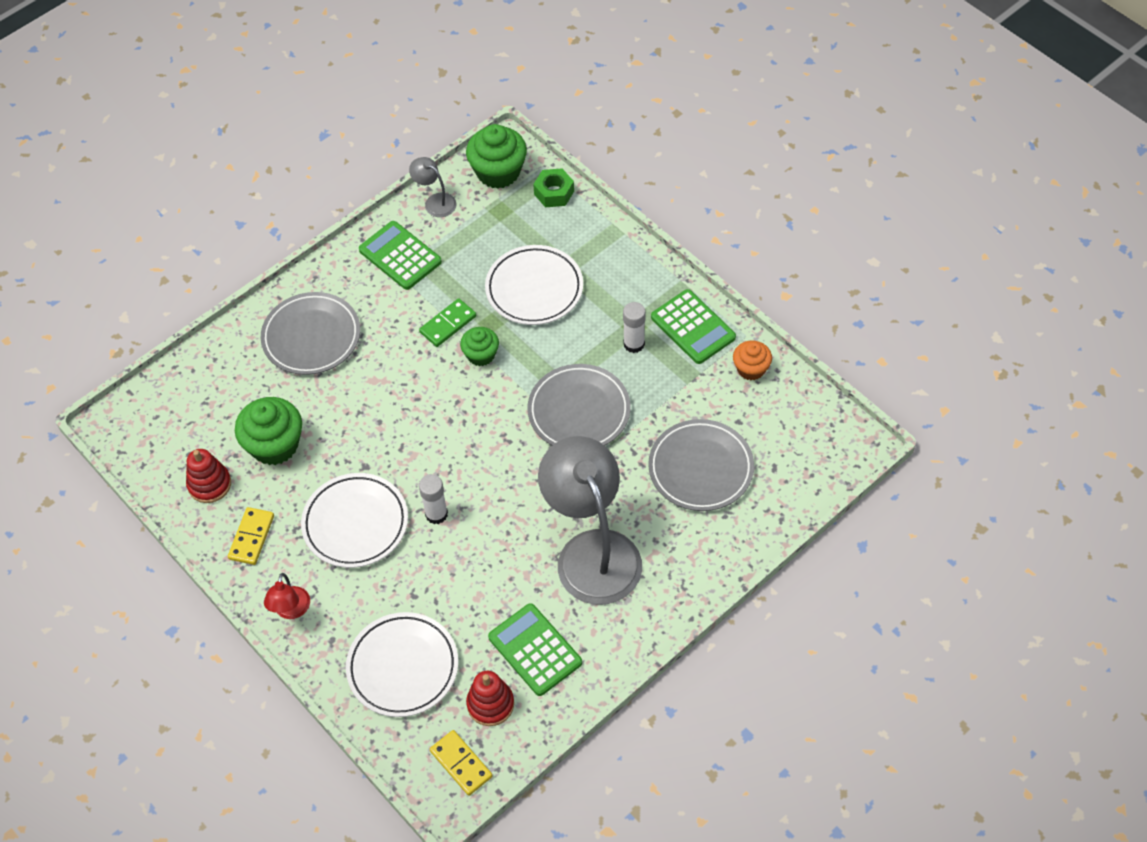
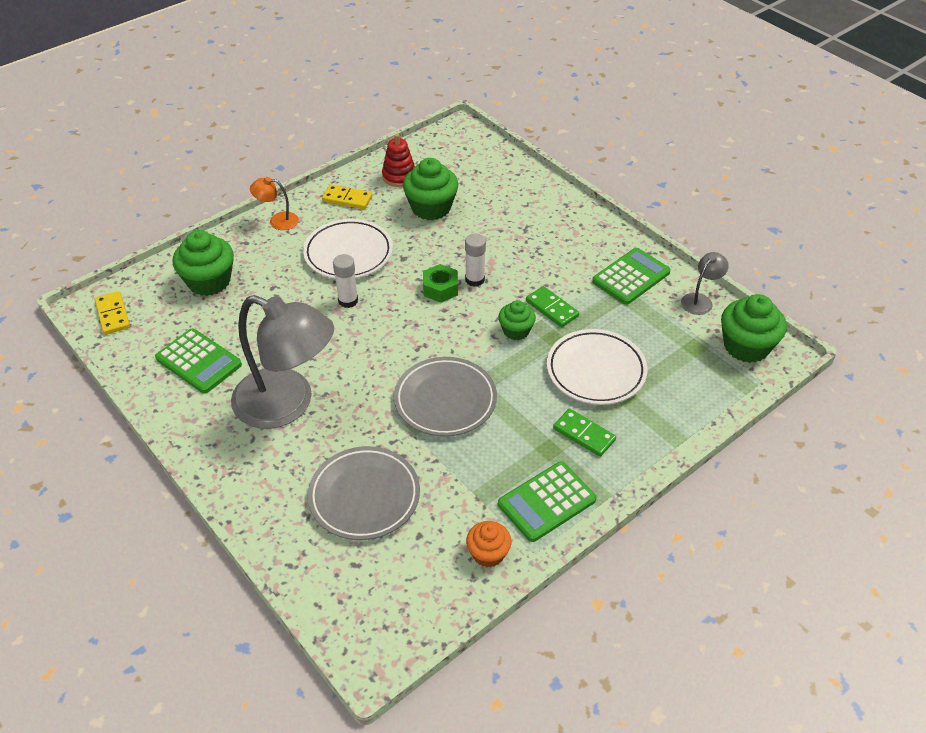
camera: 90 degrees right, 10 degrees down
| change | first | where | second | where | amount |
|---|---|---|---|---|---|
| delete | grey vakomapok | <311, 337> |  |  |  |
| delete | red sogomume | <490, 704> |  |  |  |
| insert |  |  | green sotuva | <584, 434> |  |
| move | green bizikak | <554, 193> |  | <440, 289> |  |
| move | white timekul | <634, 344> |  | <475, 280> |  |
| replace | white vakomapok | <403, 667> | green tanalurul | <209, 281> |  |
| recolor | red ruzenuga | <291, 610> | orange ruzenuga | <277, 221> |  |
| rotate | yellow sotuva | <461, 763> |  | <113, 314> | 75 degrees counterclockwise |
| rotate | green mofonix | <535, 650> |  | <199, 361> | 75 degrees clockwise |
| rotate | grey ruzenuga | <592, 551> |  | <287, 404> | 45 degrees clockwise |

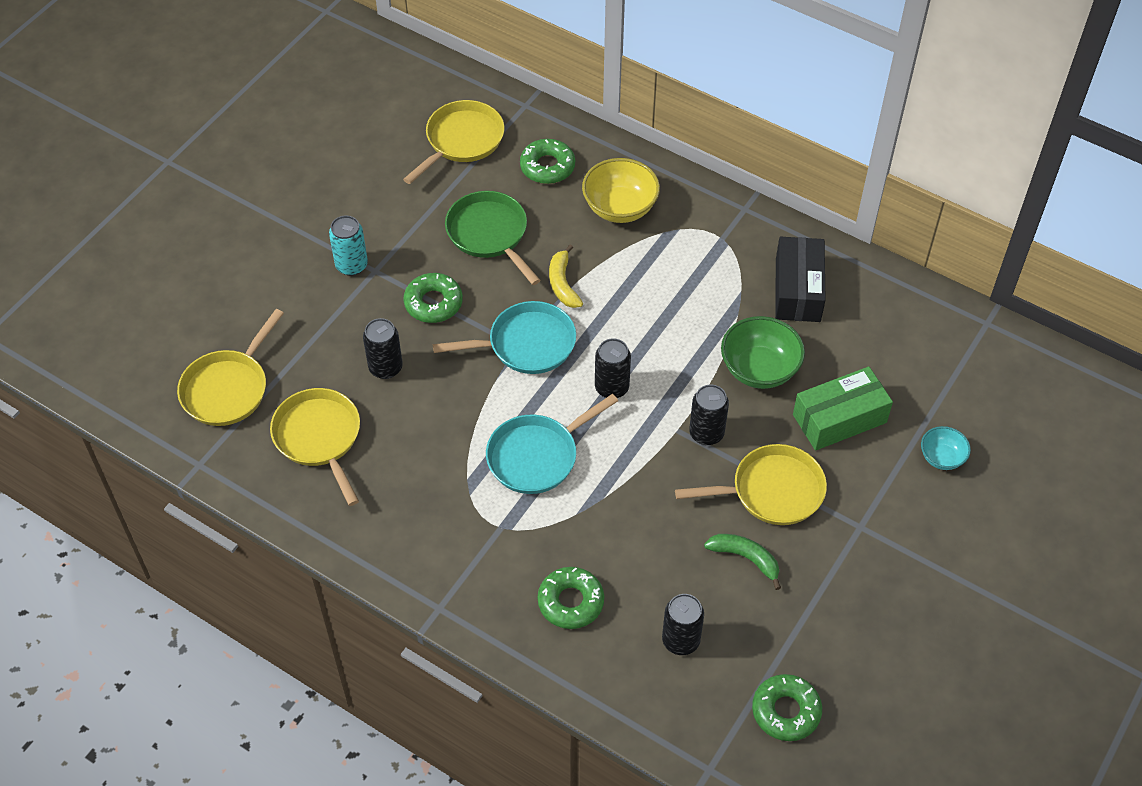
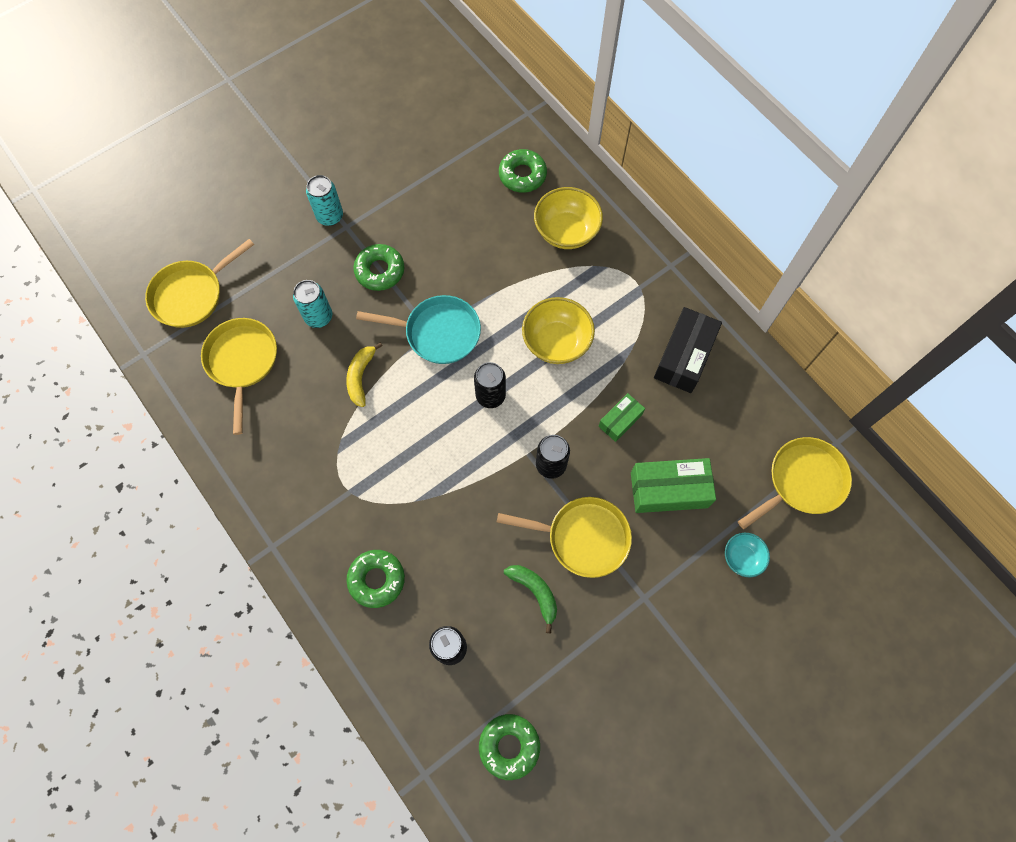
camera: 20 degrees right, 15 degrees up
| change | first | where | second | where | amount |
|---|---|---|---|---|---|
| delete | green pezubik | <490, 234> |  |  |  |
| delete | turquoise pezubik | <537, 456> |  |  |  |
| insert |  |  | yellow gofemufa | <556, 342> |  |
| move | yellow pezubik | <461, 141> |  | <802, 482> |  |
| move | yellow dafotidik | <563, 284> |  | <361, 377> |  |
| replace | green gofemufa | <759, 369> | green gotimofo | <620, 420> |  |
| recolor | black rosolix | <385, 368> | turquoise rosolix | <318, 317> |  |

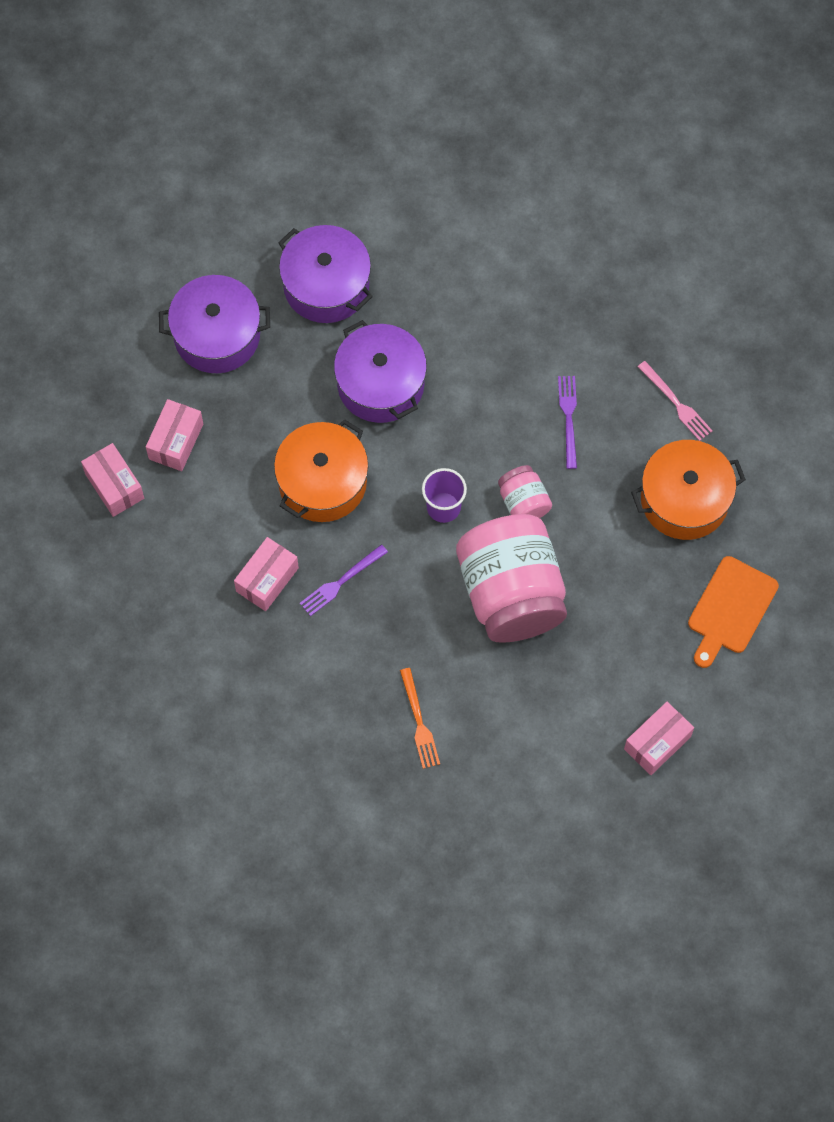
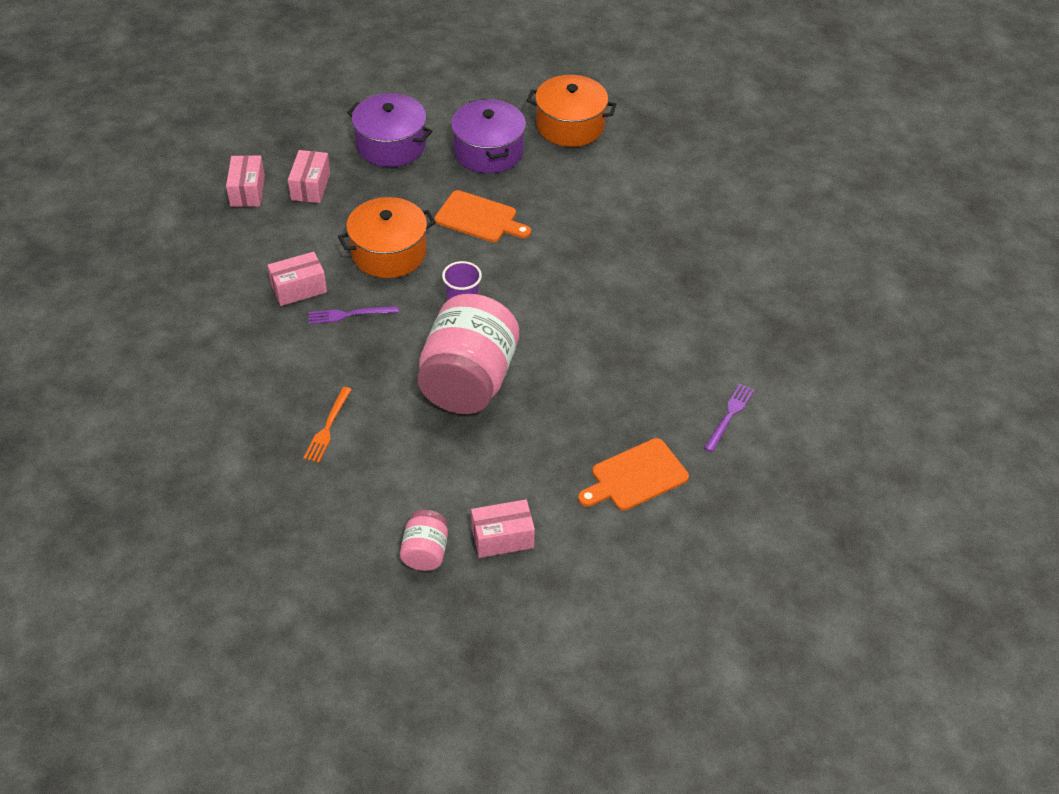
camera: 30 degrees right, 20 degrees down
| change | first | where | second | where | amount |
|---|---|---|---|---|---|
| delete | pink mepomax | <676, 403> |  |  |  |
| move | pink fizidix | <523, 502> |  | <425, 552> |  |
| move | purple mepomax | <568, 418> |  | <729, 415> |  |
| move | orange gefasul | <684, 499> |  | <570, 126> |  |
| replace | purple gefasul | <380, 384> | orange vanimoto | <479, 218> |  |
| rotate | pink gotimofo | <176, 441> |  | <310, 186> | 45 degrees counterclockwise |

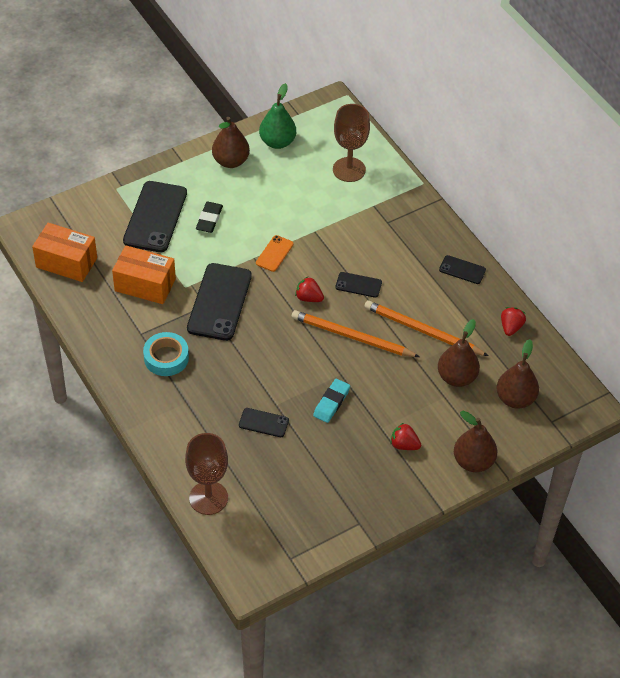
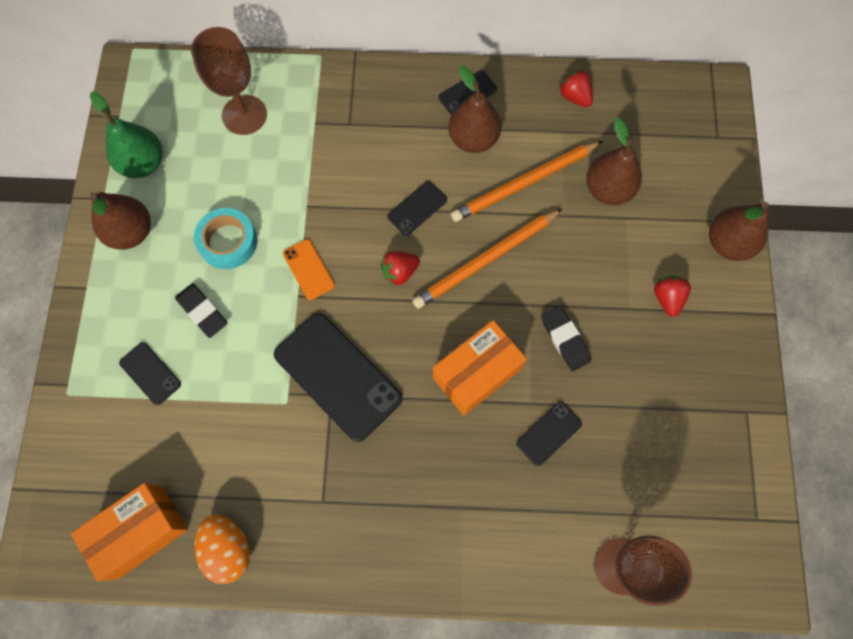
camera: 55 degrees left, 20 degrees up
| change | first | where | second | where | amount |
|---|---|---|---|---|---|
| insert |  |  | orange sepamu | <228, 549> |  |
| move | orange gotimofo | <145, 285> |  | <476, 373> |  |
| move | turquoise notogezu | <166, 358> |  | <228, 242> |  |
| move | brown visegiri | <515, 399> |  | <473, 139> |  |
| recolor | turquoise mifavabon | <331, 403> | black mifavabon | <565, 339> |  |
| rotate | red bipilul | <404, 445> |  | <667, 298> | 120 degrees clockwise |
| resize | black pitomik | <155, 217> |  | <150, 373> | x0.49 |

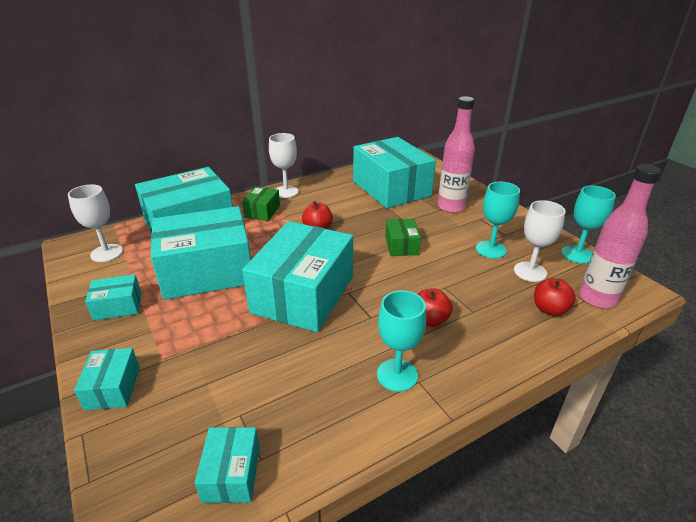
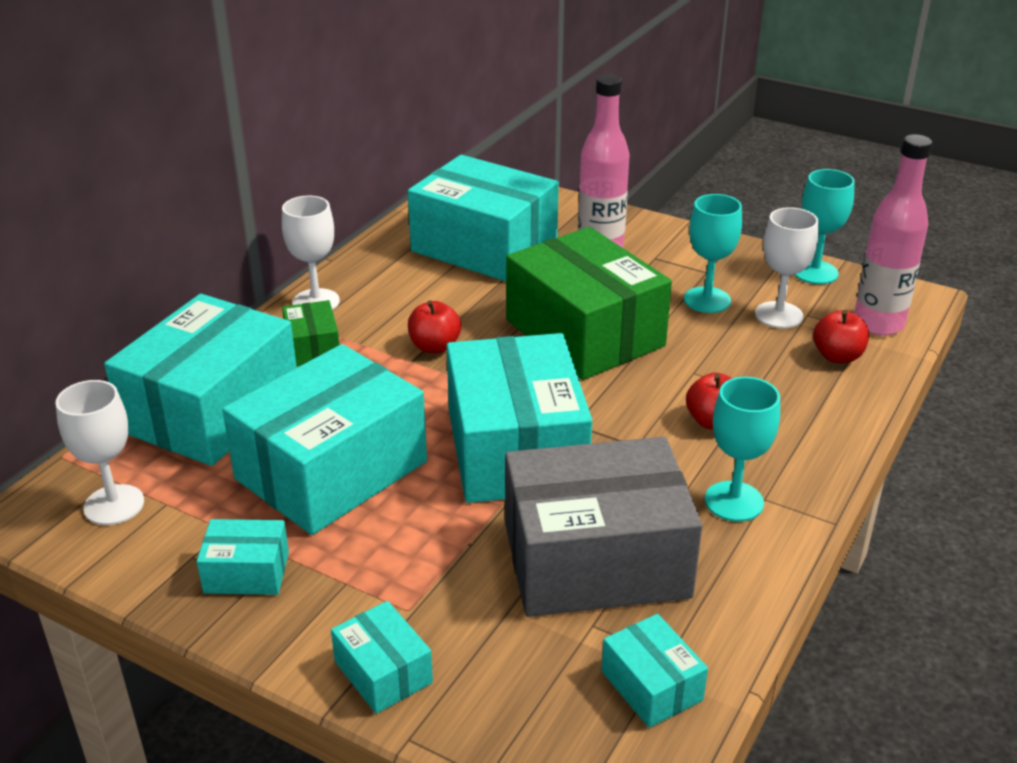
camera: 30 degrees left, 0 degrees up
| change | first | where | second | where | amount |
|---|---|---|---|---|---|
| insert |  |  | grey gotimofo | <596, 560> |  |
| rotate | turquoise gotimofo | <118, 306> |  | <246, 572> | 45 degrees clockwise |
| resize | green gotimofo | <401, 245> |  | <584, 333> | x2.23 |

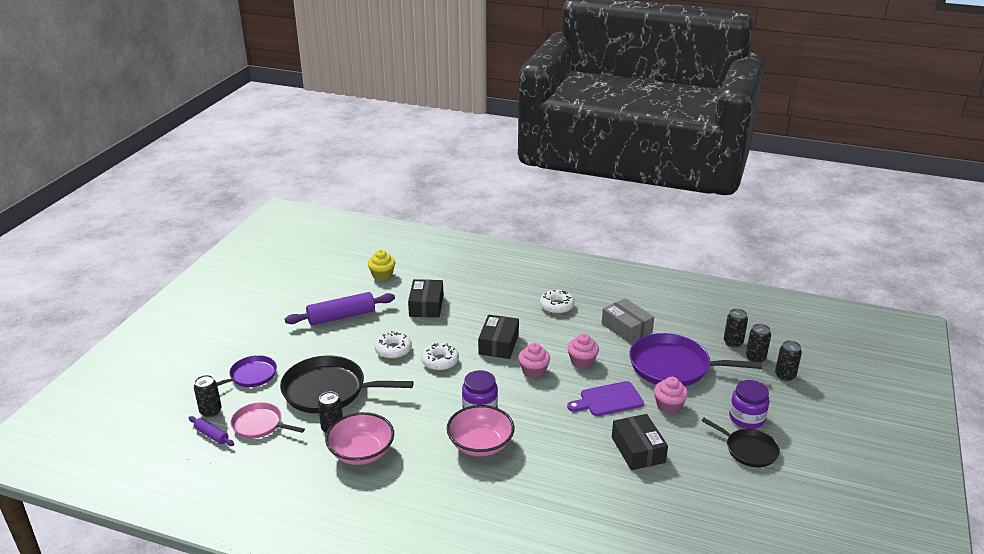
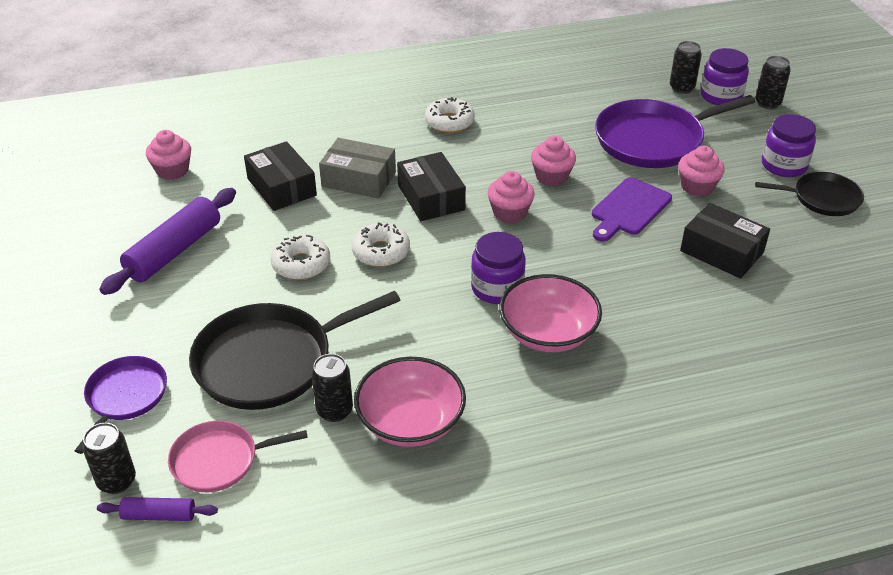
camera: 35 degrees left, 10 degrees up
| change | first | where | second | where | amount |
|---|---|---|---|---|---|
| move | grey gotimofo | <626, 328> |  | <358, 179> |  |
| replace | black rosolix | <755, 358> | purple fizidix | <721, 96> |  |
| recolor | yellow tanalurul | <382, 275> | pink tanalurul | <172, 170> |  |

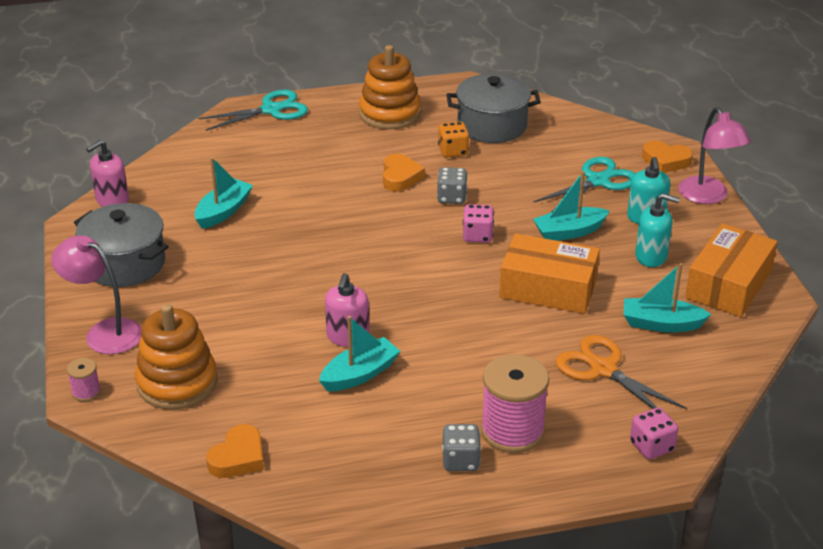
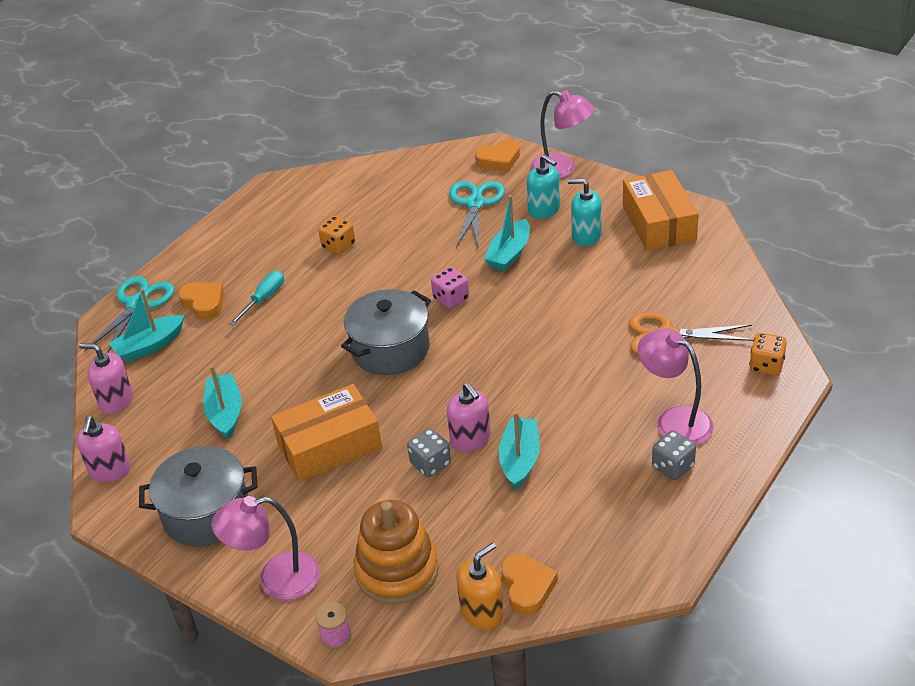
camera: 40 degrees left, 5 degrees up
| change | first | where | second | where | amount |
|---|---|---|---|---|---|
| delete | orange sogomume | <390, 114> |  |  |  |
| insert |  |  | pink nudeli | <116, 401> |  |
| insert |  |  | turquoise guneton | <264, 299> |  |
| insert |  |  | orange nudeli | <482, 612> |  |
| move | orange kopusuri | <400, 177> |  | <204, 303> |  |
| move | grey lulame | <452, 198> |  | <430, 464> |  |
| move | grey gefasul | <492, 126> |  | <390, 349> |  |
| move | orange gotimofo | <548, 288> |  | <329, 446> |  |
| move | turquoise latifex | <661, 324> |  | <150, 346> |  |
| replace | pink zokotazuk | <512, 431> | pink ruzenuga | <674, 421> |  |
| recolor | pink lulame | <651, 446> | orange lulame | <766, 366> |  |
| rotate | turquoise nudeli | <651, 256> |  | <586, 236> | 135 degrees counterclockwise |

